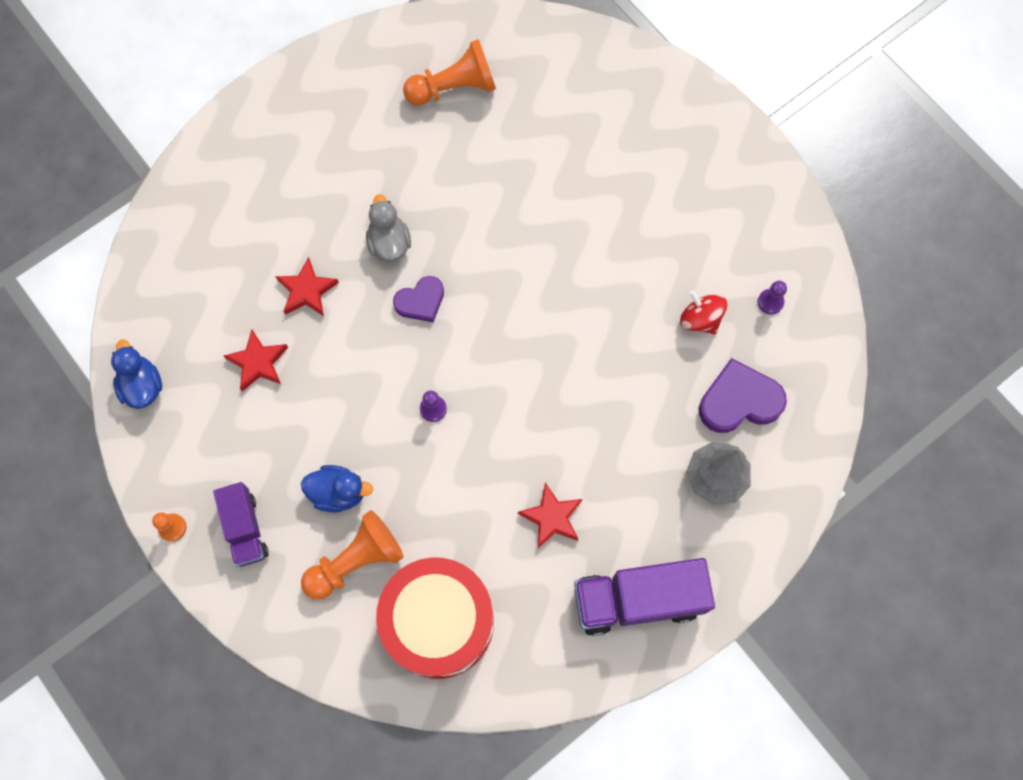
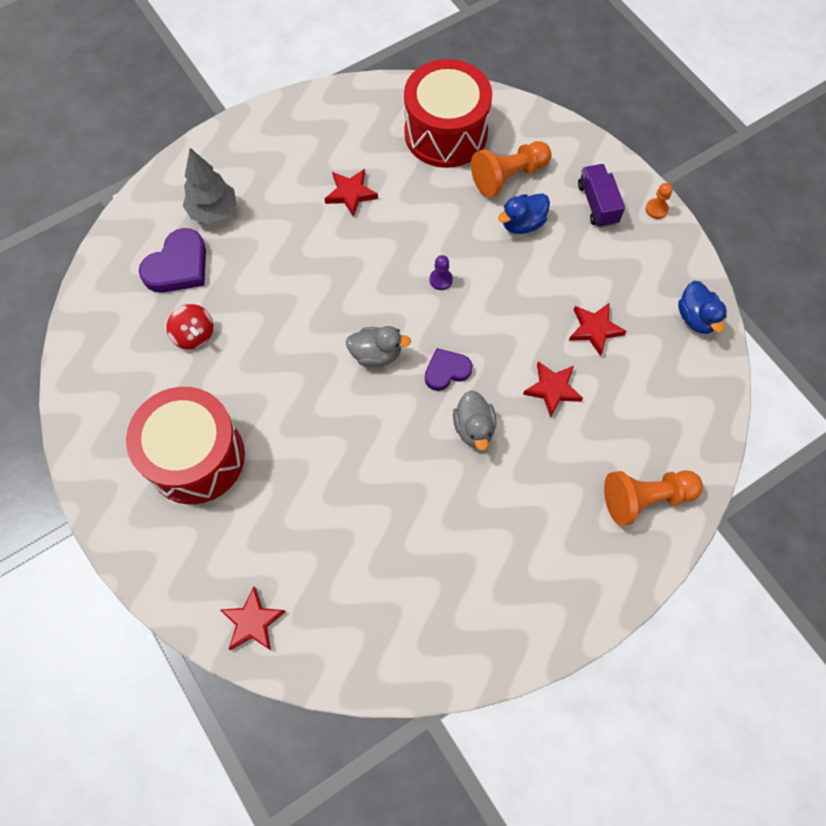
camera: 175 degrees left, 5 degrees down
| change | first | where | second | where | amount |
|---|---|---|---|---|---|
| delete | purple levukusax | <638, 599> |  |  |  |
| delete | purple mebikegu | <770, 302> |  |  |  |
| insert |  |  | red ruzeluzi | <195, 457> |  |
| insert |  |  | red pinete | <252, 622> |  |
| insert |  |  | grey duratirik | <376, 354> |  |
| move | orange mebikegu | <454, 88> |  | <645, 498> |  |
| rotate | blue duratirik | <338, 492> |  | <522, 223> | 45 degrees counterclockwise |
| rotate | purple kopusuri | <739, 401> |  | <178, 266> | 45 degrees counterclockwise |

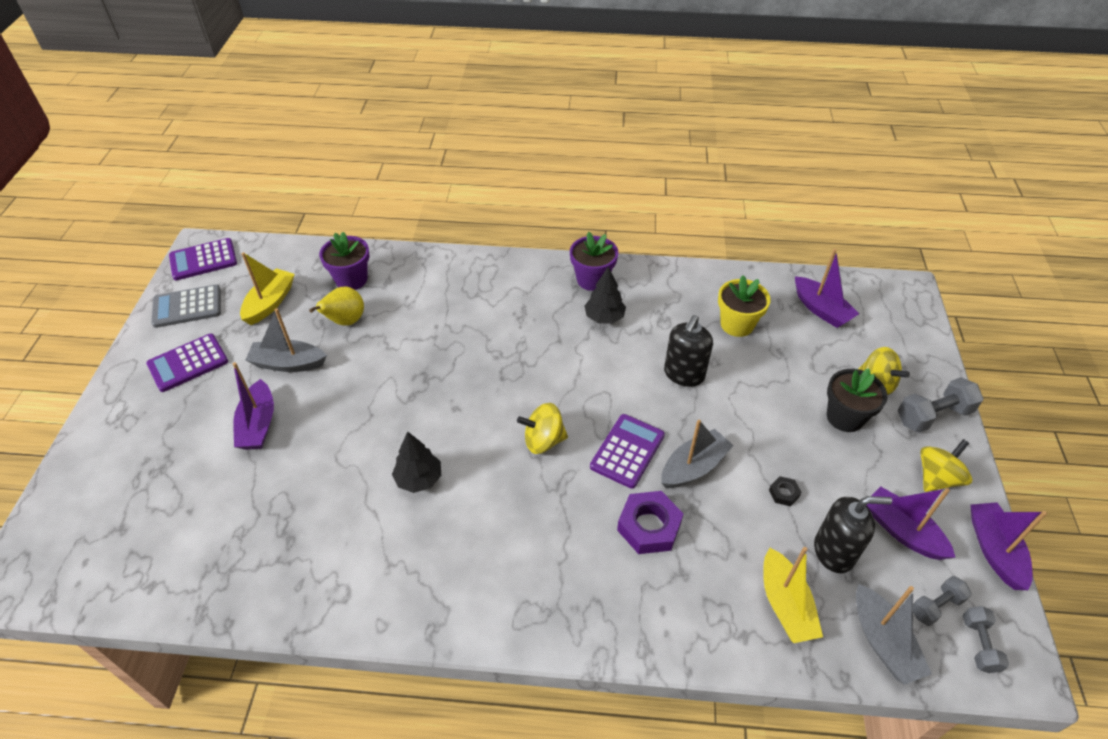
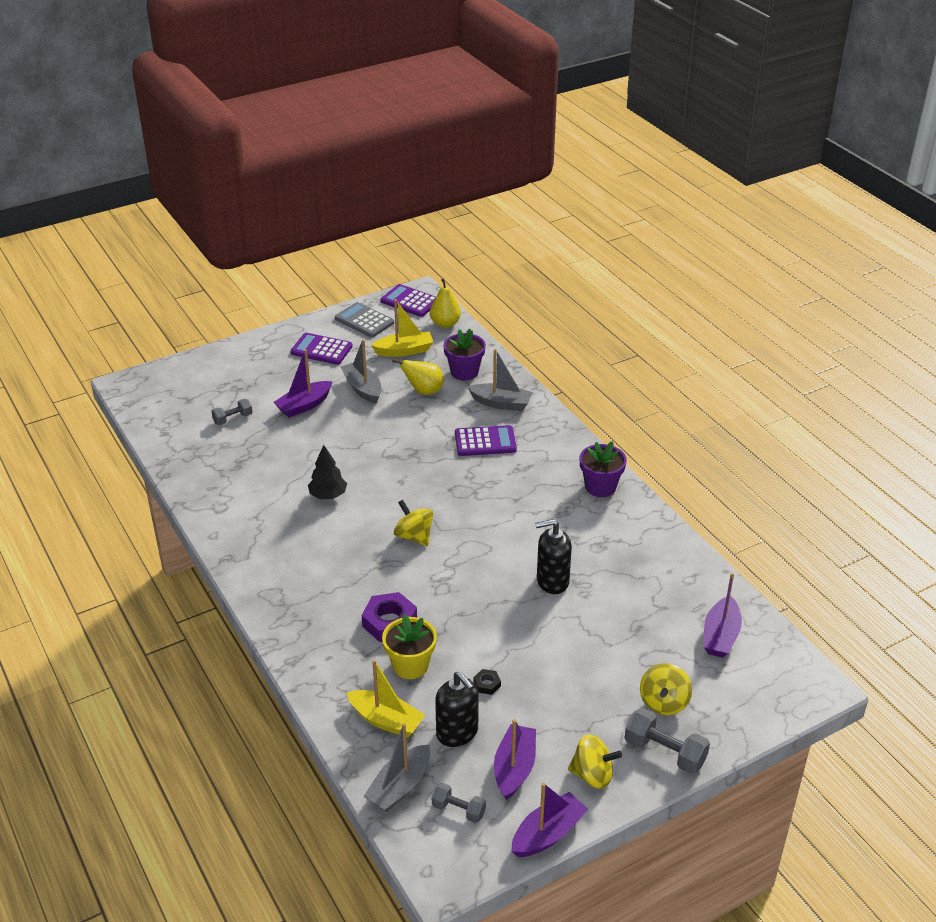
camera: 55 degrees right, 10 degrees down
| change | first | where | second | where | amount |
|---|---|---|---|---|---|
| delete | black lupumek | <604, 317> |  |  |  |
| delete | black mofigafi | <845, 417> |  |  |  |
| insert |  |  | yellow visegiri | <445, 324> |  |
| move | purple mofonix | <627, 451> |  | <485, 442> |  |
| move | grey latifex | <693, 467> |  | <501, 403> |  |
| move | yellow mofigafi | <737, 324> |  | <410, 665> |  |
| move | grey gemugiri | <979, 644> |  | <233, 419> |  |
| rotate | yellow latifex | <785, 605> |  | <386, 720> | 105 degrees counterclockwise |

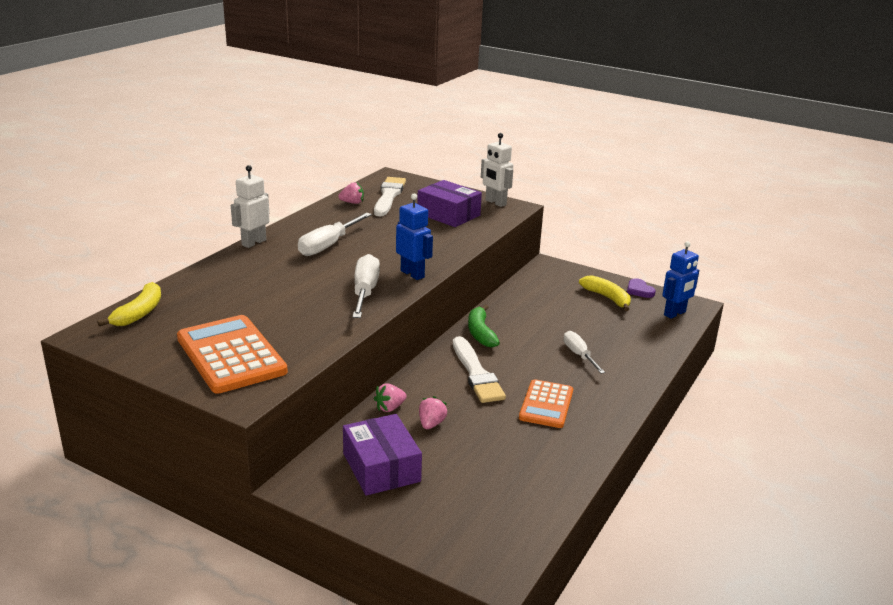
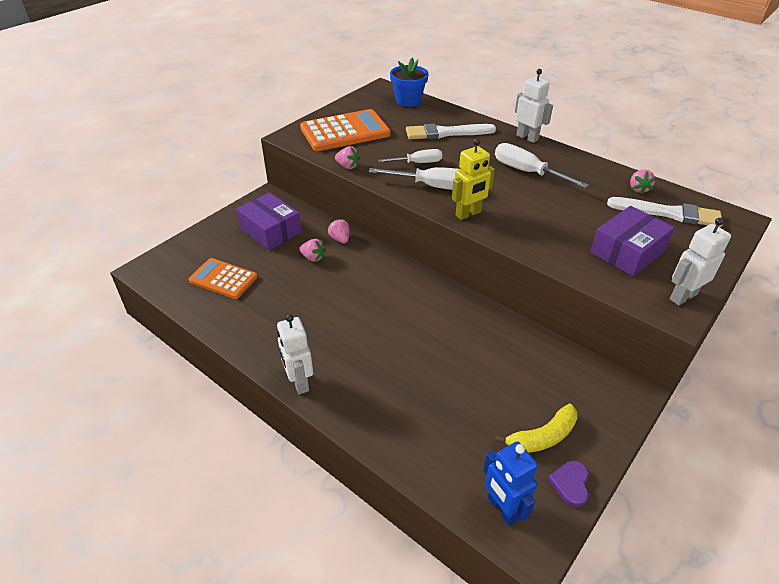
camera: 100 degrees right, 15 degrees up
| change | first | where | second | where | amount |
|---|---|---|---|---|---|
| delete | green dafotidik | <480, 333> |  |  |  |
| insert |  |  | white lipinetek | <299, 382> |  |
| insert |  |  | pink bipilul | <348, 166> |  |
| move | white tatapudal | <476, 373> |  | <446, 133> |  |
| move | orange mofonix | <546, 404> |  | <223, 279> |  |
| move | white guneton | <579, 355> |  | <418, 163> |  |
| replace | yellow dafotidik | <139, 313> | blue mofigafi | <408, 101> |  |
| recolor | blue lipinetek | <412, 274> | yellow lipinetek | <468, 214> |  |
| rotate | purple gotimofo | <381, 467> |  | <270, 230> | 60 degrees clockwise |
| rotate | purple kopusuri | <639, 290> |  | <570, 484> | 60 degrees counterclockwise |

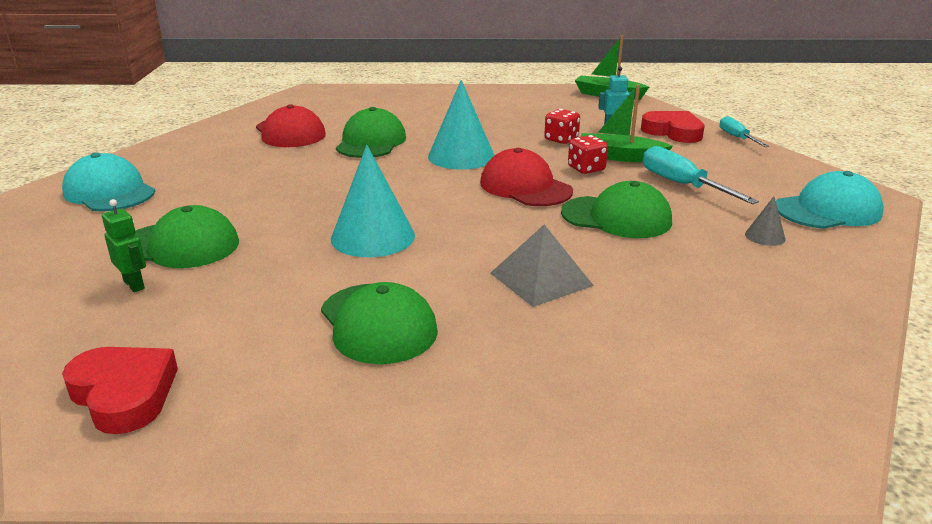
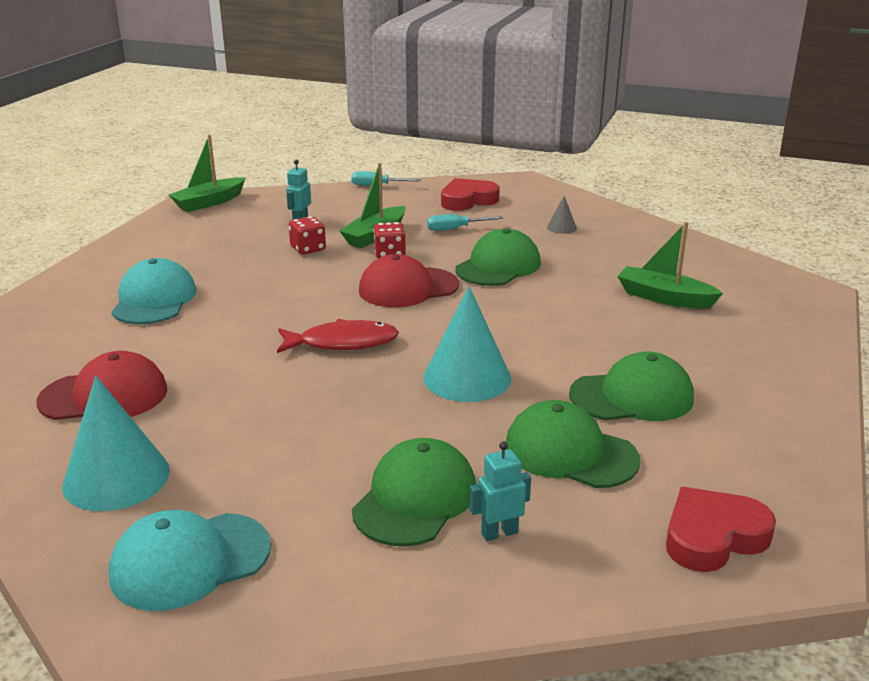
camera: 70 degrees left, 0 degrees up
| change | first | where | second | where | amount |
|---|---|---|---|---|---|
| delete | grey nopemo | <541, 279> |  |  |  |
| insert |  |  | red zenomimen | <342, 343> |  |
| insert |  |  | green latifex | <664, 298> |  |
| move | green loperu | <371, 142> |  | <570, 452> |  |
| move | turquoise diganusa | <461, 156> |  | <116, 477> |  |
| move | red kopusuri | <673, 132> |  | <468, 200> |  |
| move | turquoise loperu | <828, 210> |  | <154, 300> |  |
| recolor | green lipinetek | <134, 285> | turquoise lipinetek | <499, 533> |  |
| resize | turquoise guneton | <682, 185> |  | <455, 229> | x0.63 |

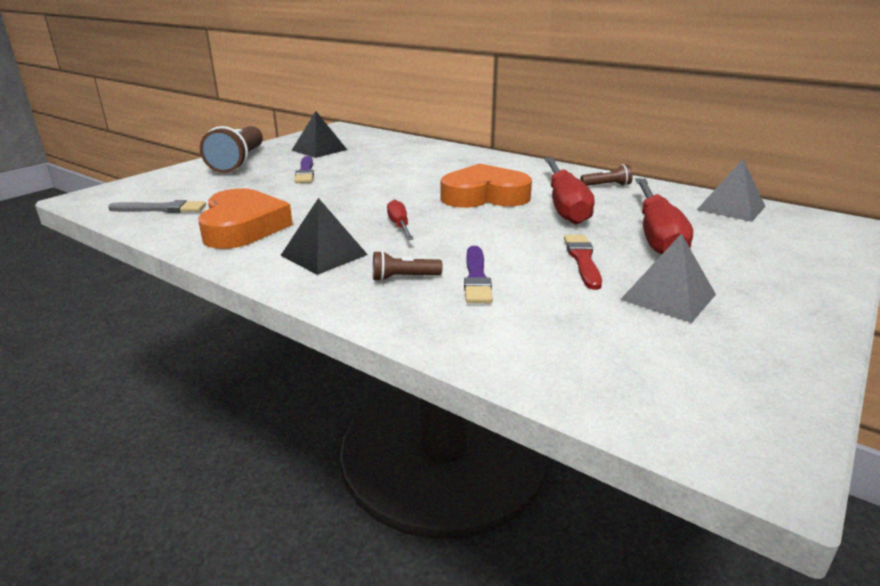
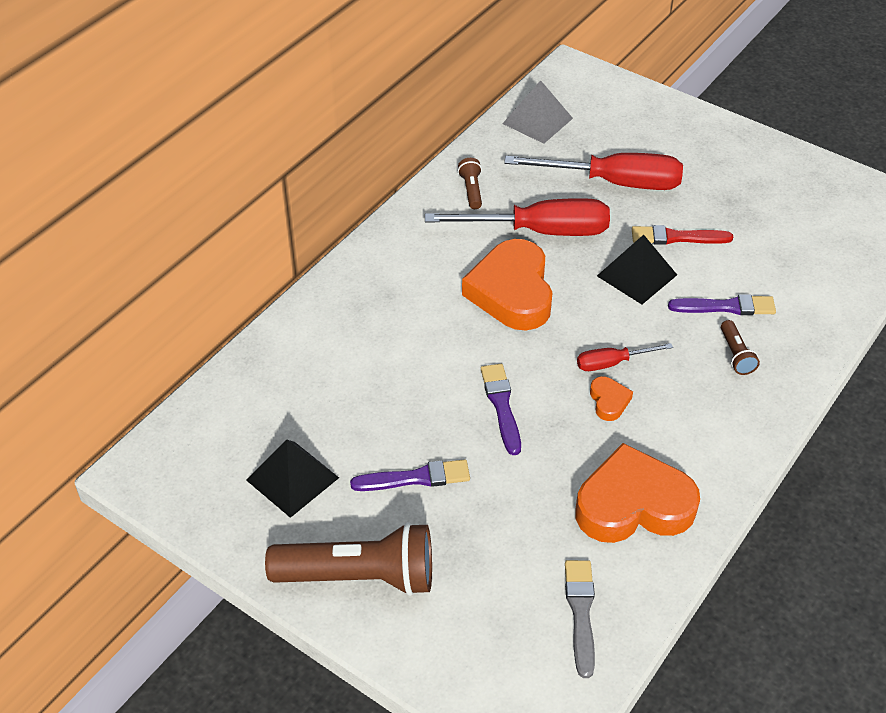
camera: 90 degrees left, 20 degrees up
| change | first | where | second | where | amount |
|---|---|---|---|---|---|
| delete | grey nopemo | <668, 297> |  |  |  |
| insert |  |  | purple tatapudal | <501, 406> |  |
| insert |  |  | orange kopusuri | <609, 401> |  |
| move | black nopemo | <324, 255> |  | <636, 275> |  |

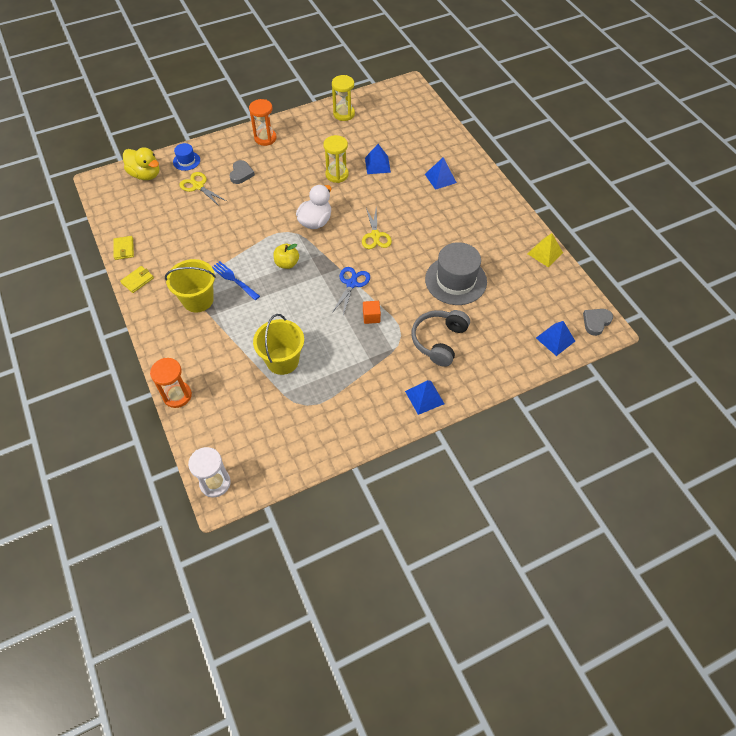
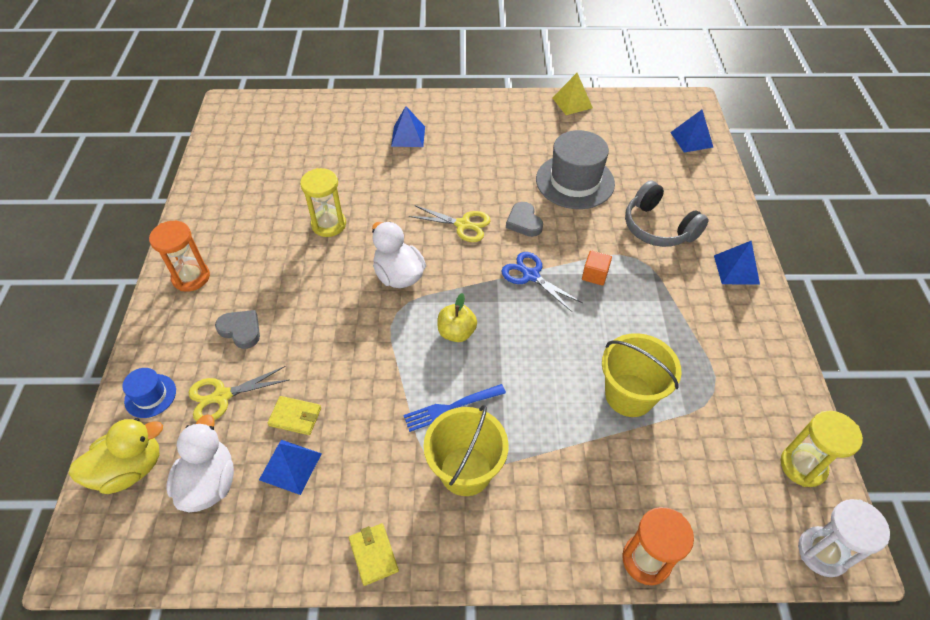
camera: 65 degrees left, 5 degrees down
| change | first | where | second | where | amount |
|---|---|---|---|---|---|
| insert |  |  | white duratirik | <209, 483> |  |
| move | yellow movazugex | <124, 249> |  | <295, 417> |  |
| move | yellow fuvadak | <344, 114> |  | <803, 466> |  |
| move | blue nopemo | <377, 165> |  | <290, 466> |  |
| move | grey kopusuri | <596, 322> |  | <524, 222> |  |

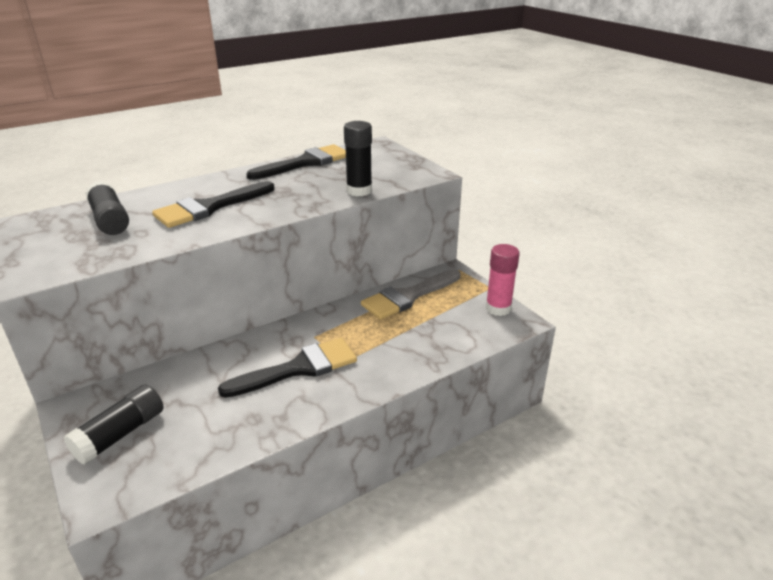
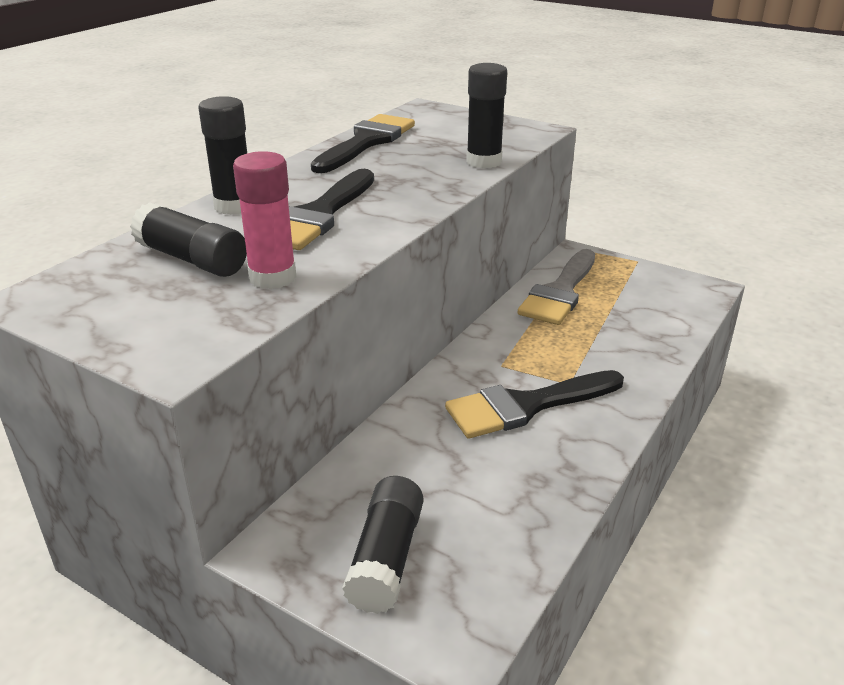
camera: 25 degrees left, 0 degrees up
| change | first | where | second | where | amount |
|---|---|---|---|---|---|
| insert |  |  | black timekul | <234, 206> |  |
| move | pink timekul | <498, 308> |  | <272, 277> |  |
| rotate | black tatapudal | <299, 368> |  | <526, 406> | 150 degrees counterclockwise |

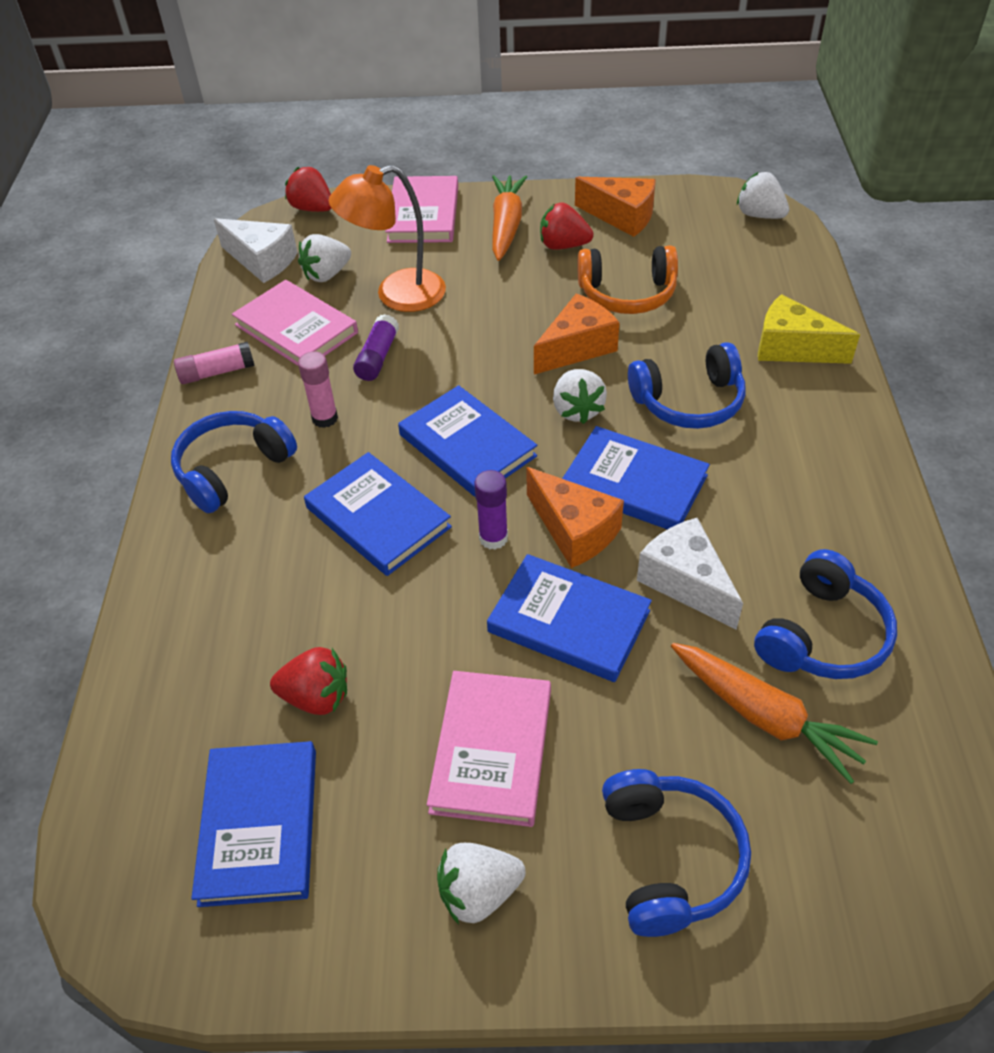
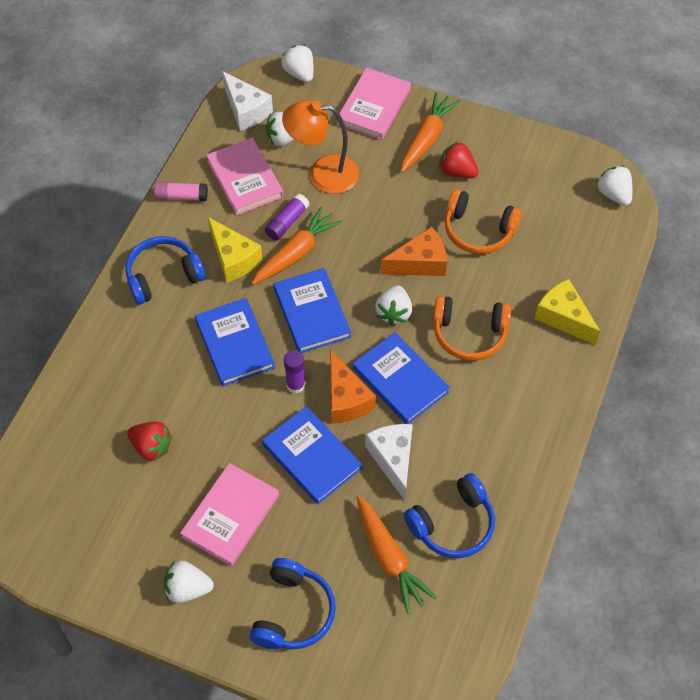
camera: 20 degrees right, 10 degrees up
| change | first | where | second | where | amount |
|---|---|---|---|---|---|
| delete | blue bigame | <259, 825> |  |  |  |
| delete | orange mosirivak | <622, 216> |  |  |  |
| insert |  |  | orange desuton | <296, 253> |  |
| replace | pink timekul | <325, 418> | yellow mosirivak | <233, 258> |  |
| recolor | red bipilul | <312, 208> | white bipilul | <299, 73> |  |
| recolor | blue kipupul | <689, 401> | orange kipupul | <469, 333> |  |

